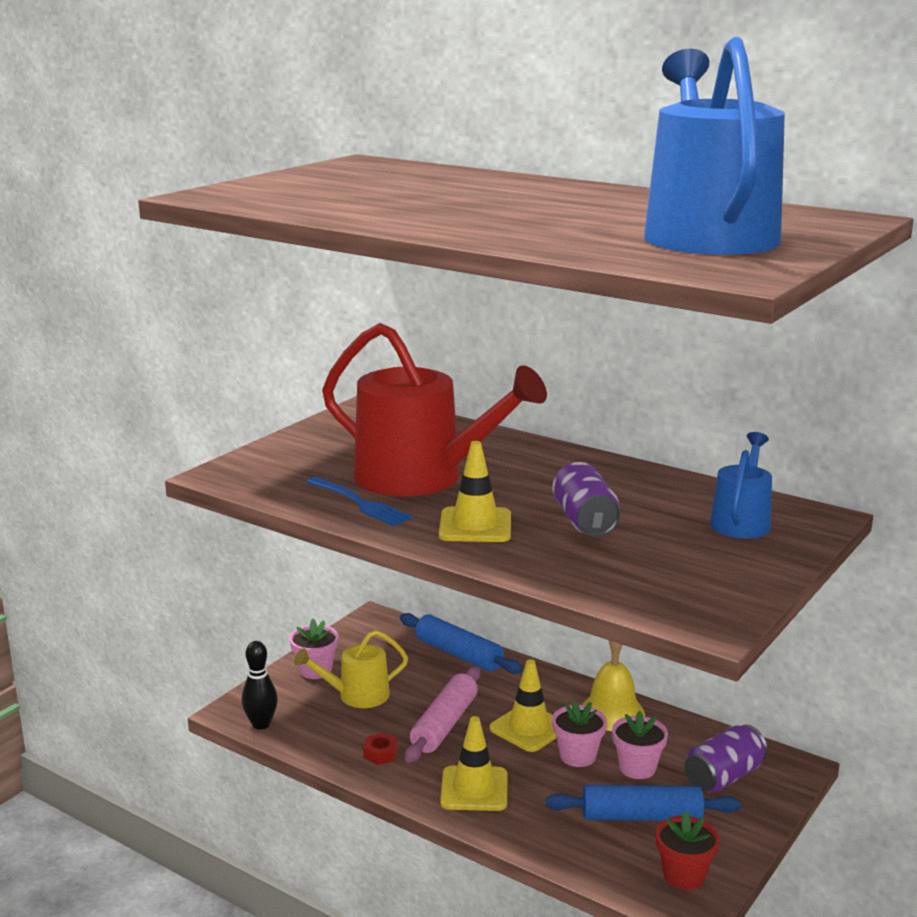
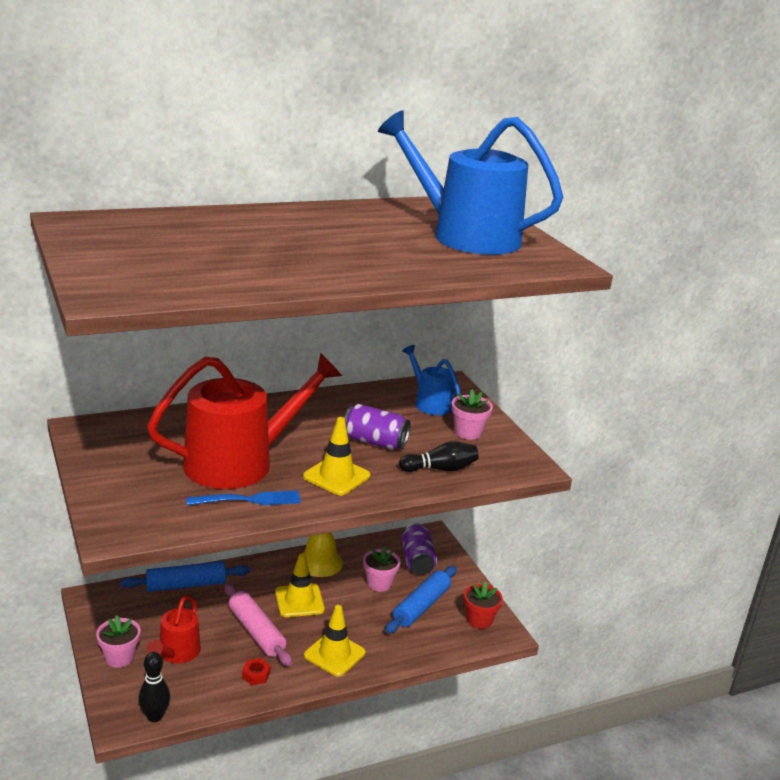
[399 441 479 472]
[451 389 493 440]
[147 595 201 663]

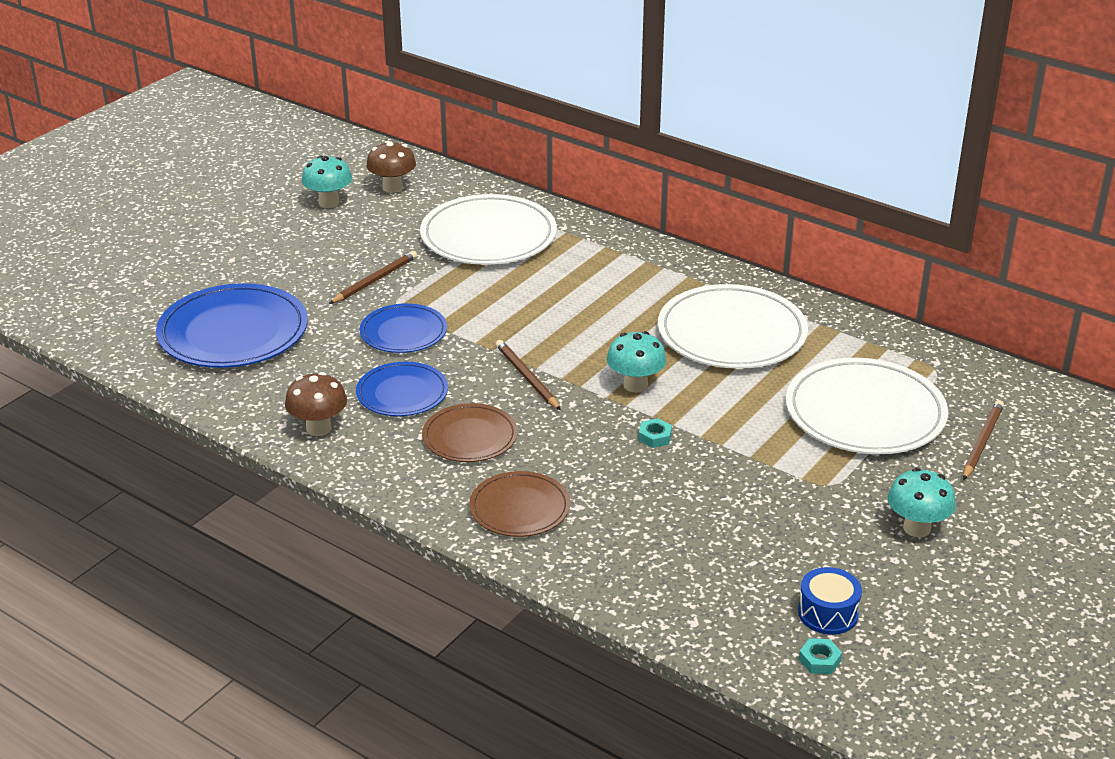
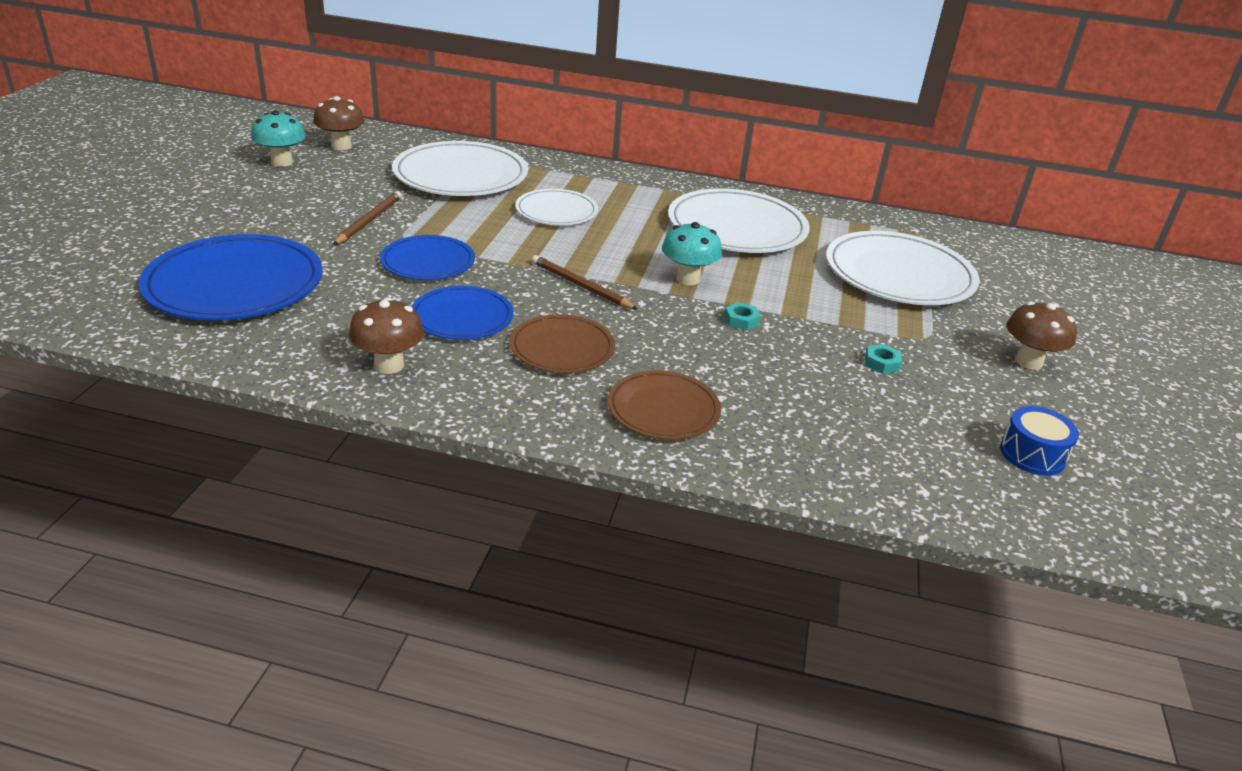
[963 400 1004 480] (first image)
[515 189 598 225]
[865 344 902 374]
[1006 302 1077 370]

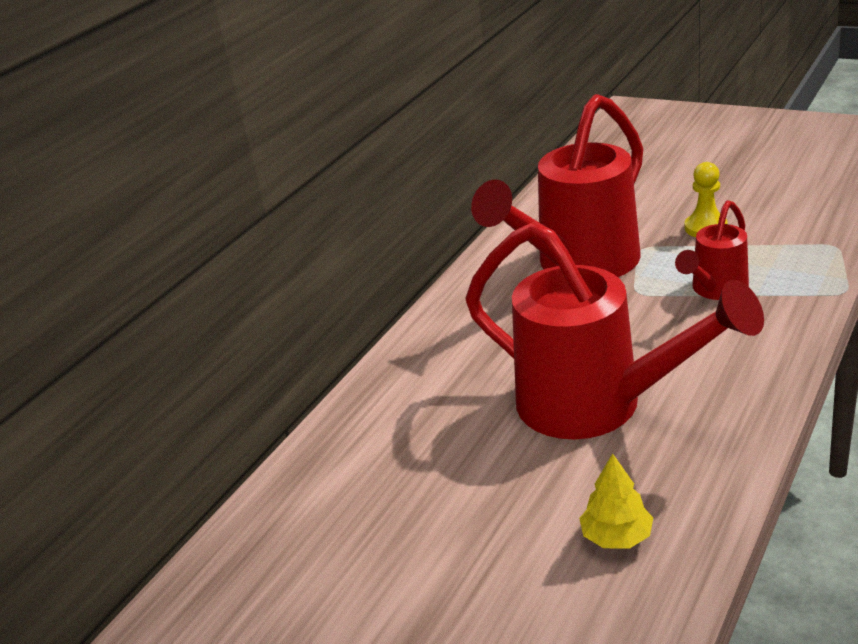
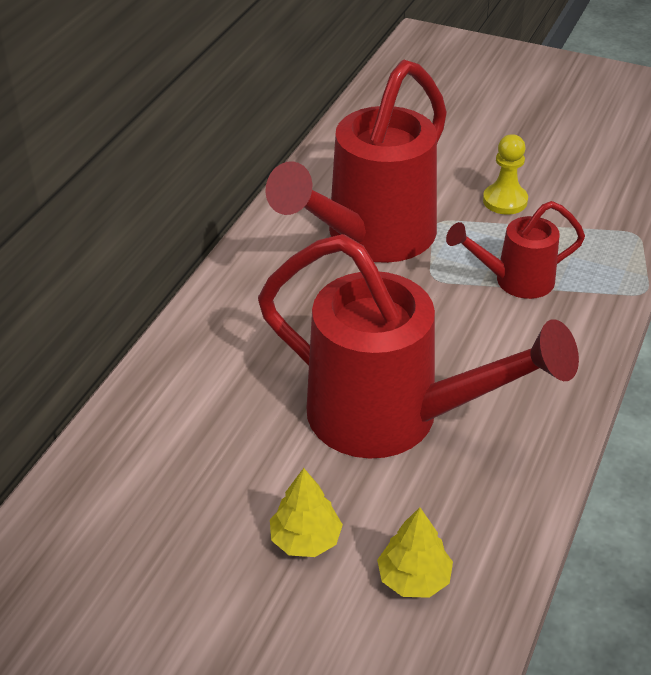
[270 468 343 557]
[446 201 585 299]

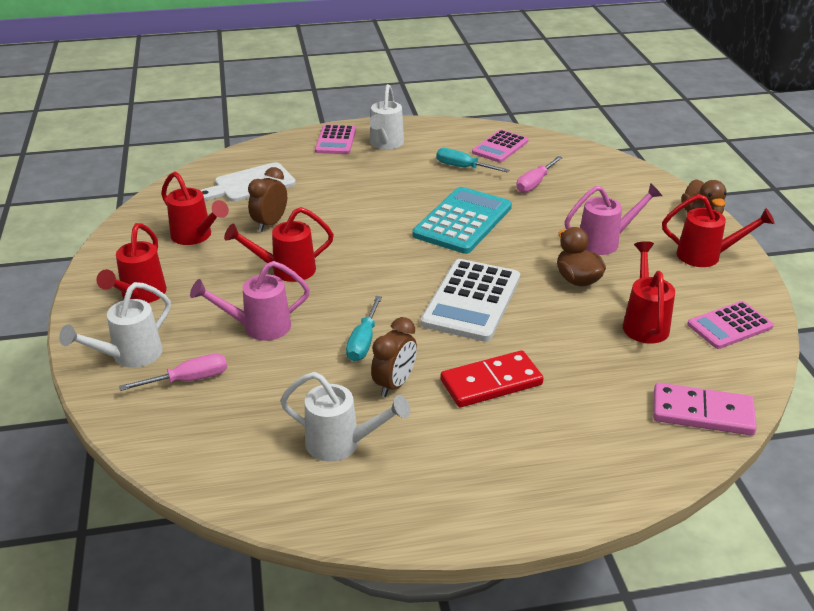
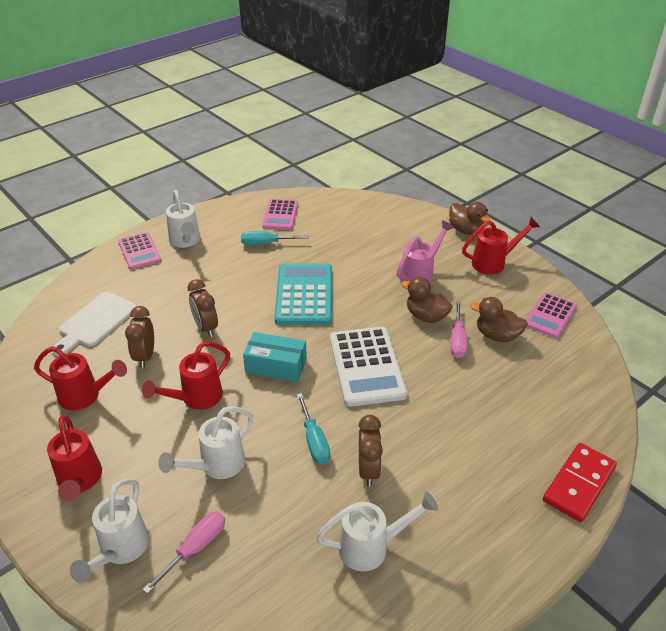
[653 383 757 436] (first image)
[188 279 218 337]
[243 332 307 382]
[543 443 617 522]
[451 302 467 358]
[470 297 528 342]
[158 406 253 479]

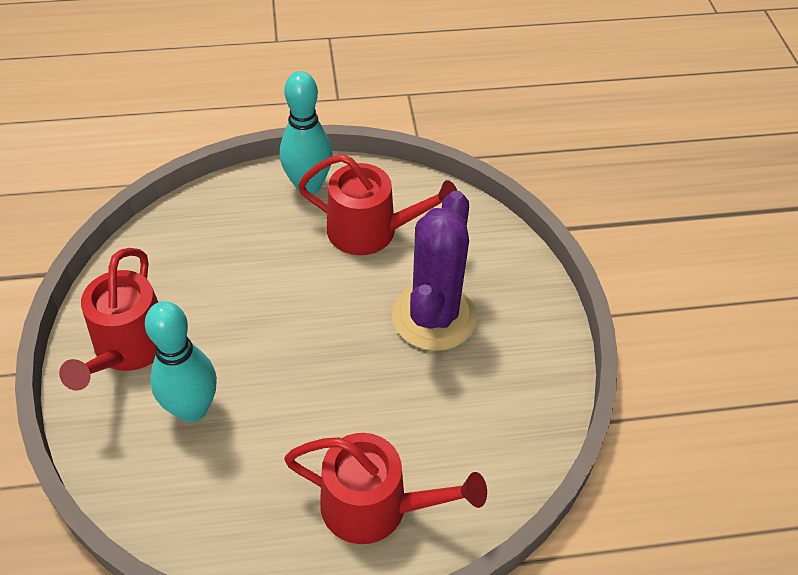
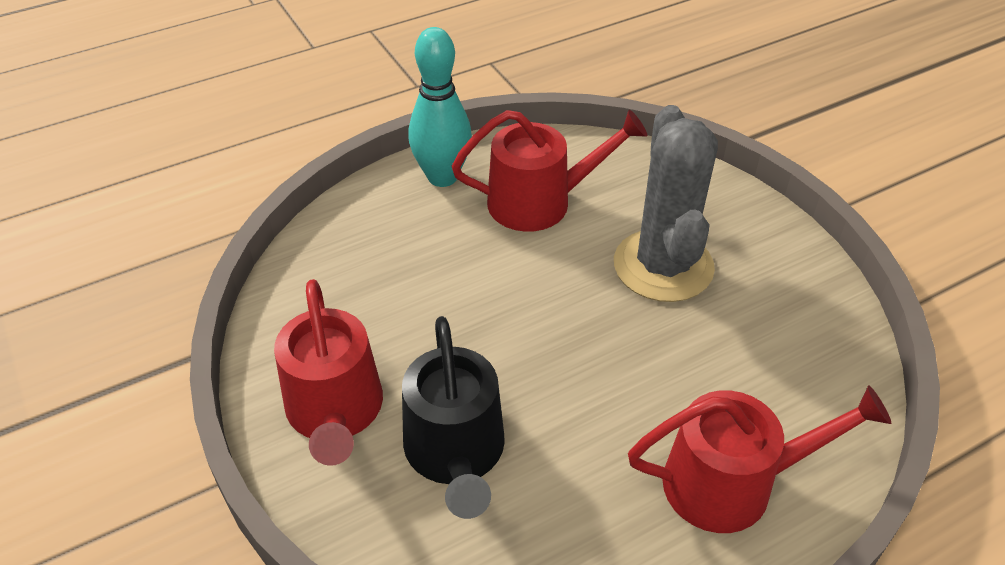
[402 316 505 519]
[614 105 718 302]

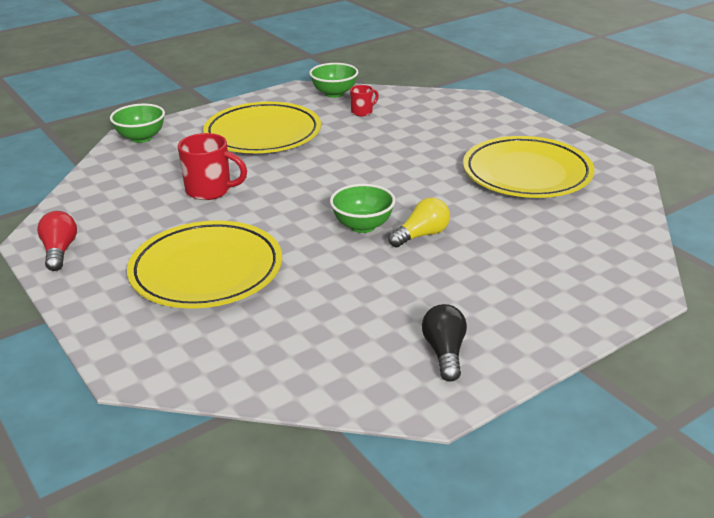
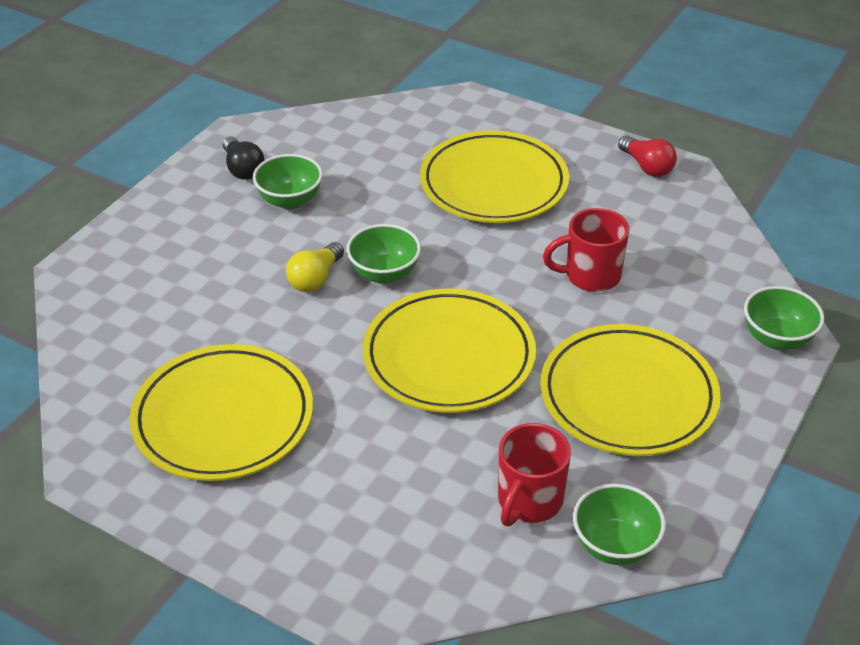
[253 154 323 209]
[363 289 536 413]
[498 423 571 526]

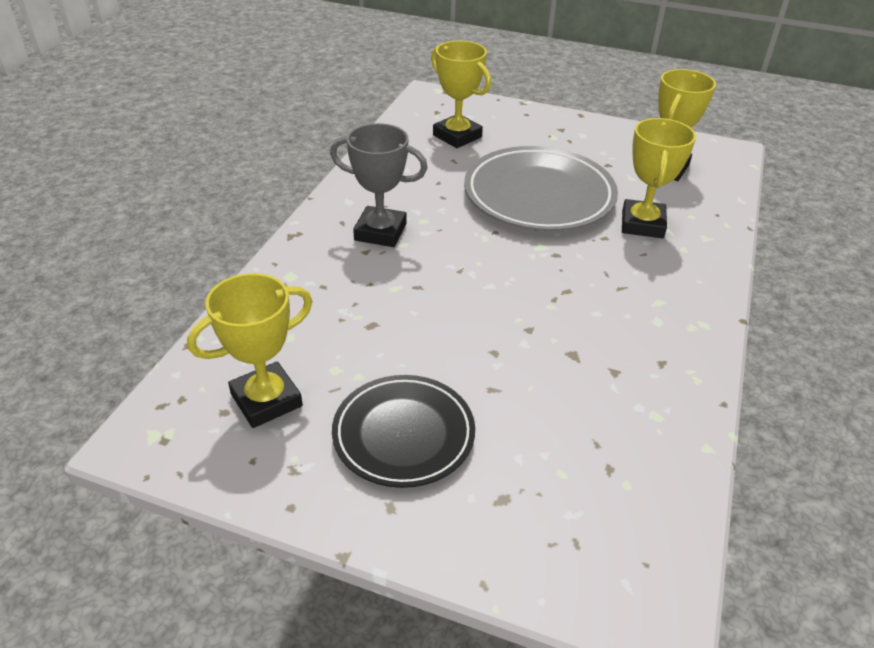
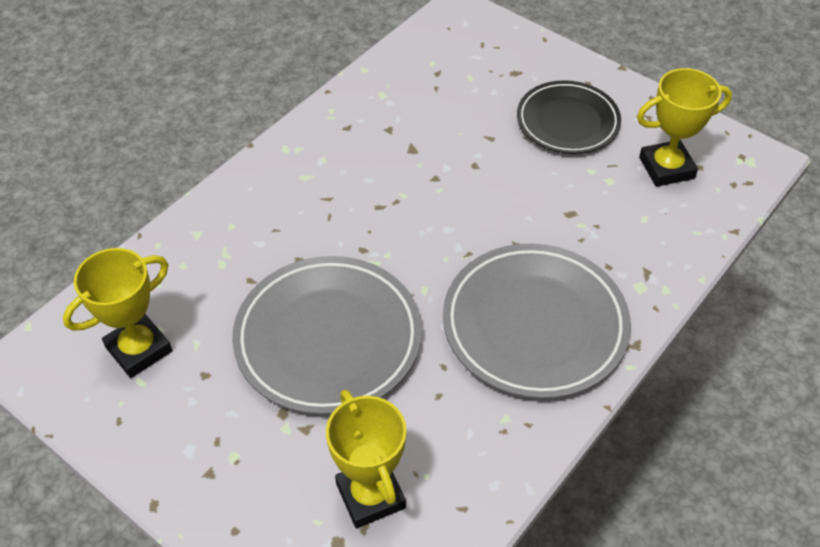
[622 118 696 238] (first image)
[443 244 631 399]

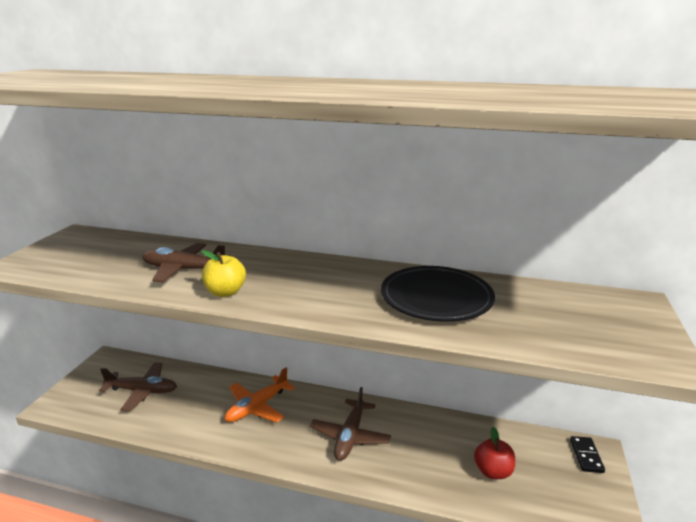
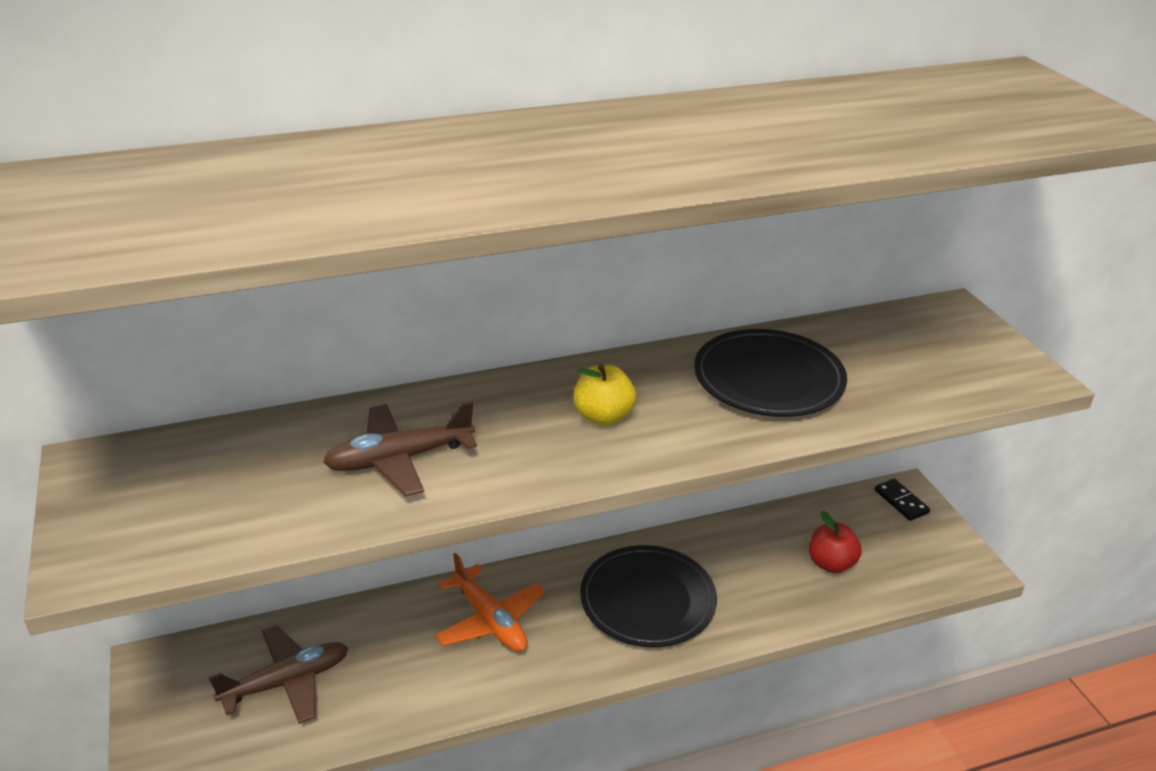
[573 364 636 426]
[580 545 717 647]
[435 553 545 652]

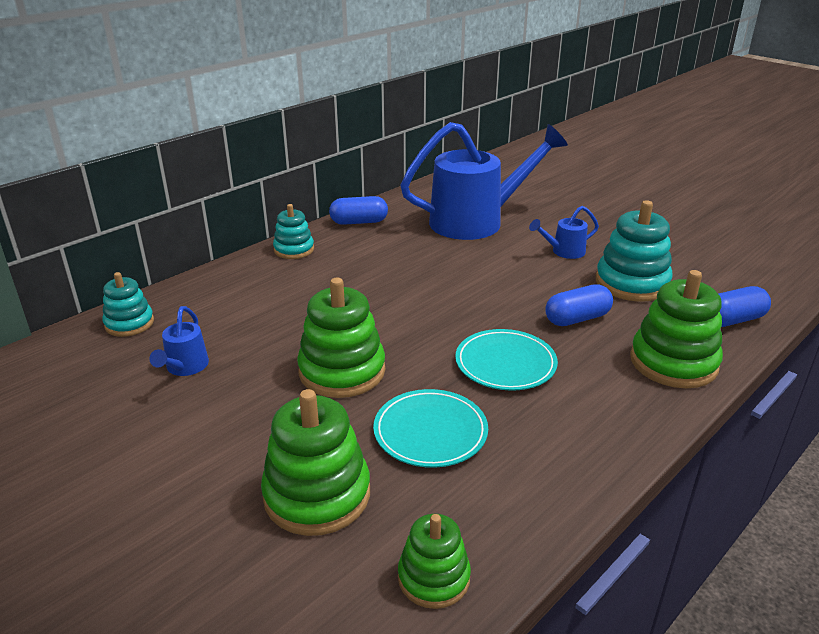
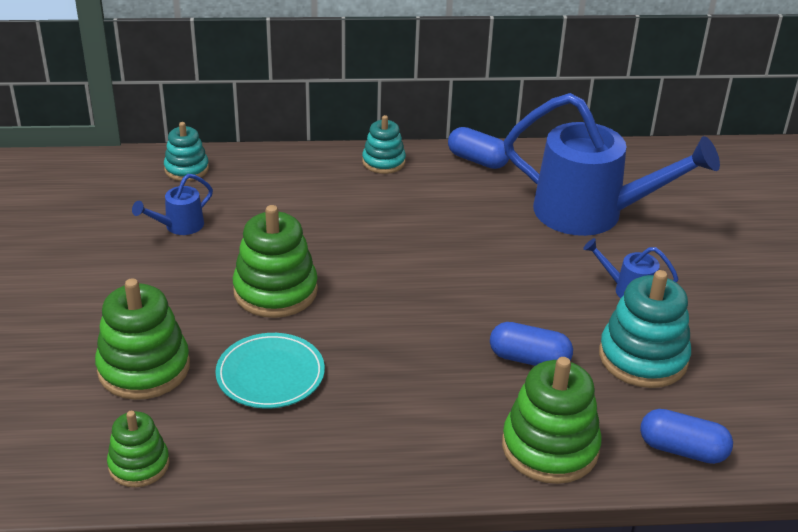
[455 329 558 391] (first image)

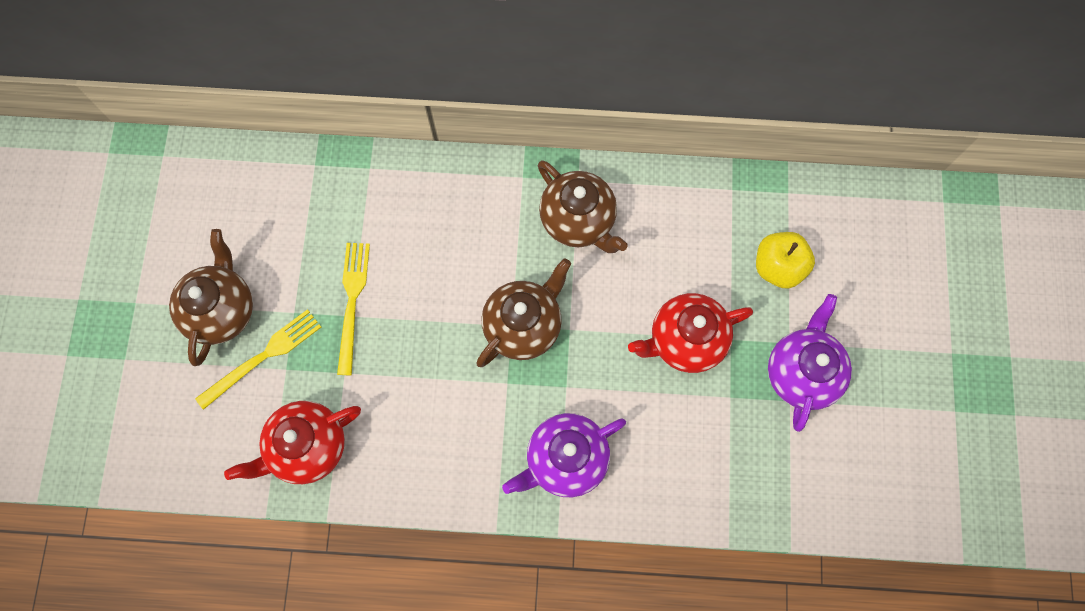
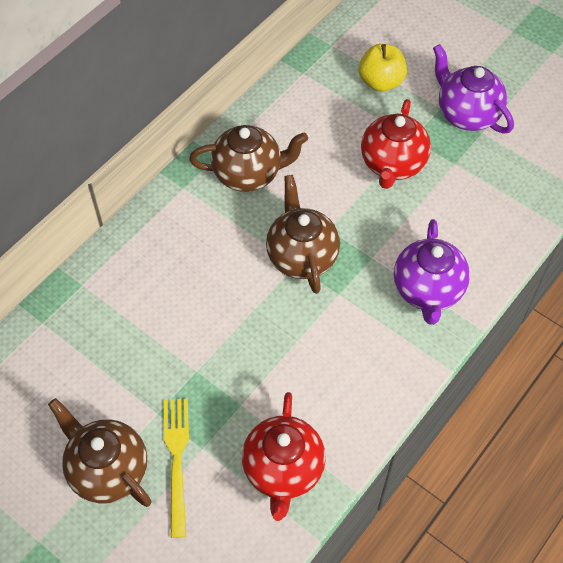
[337 243 370 375] (first image)

